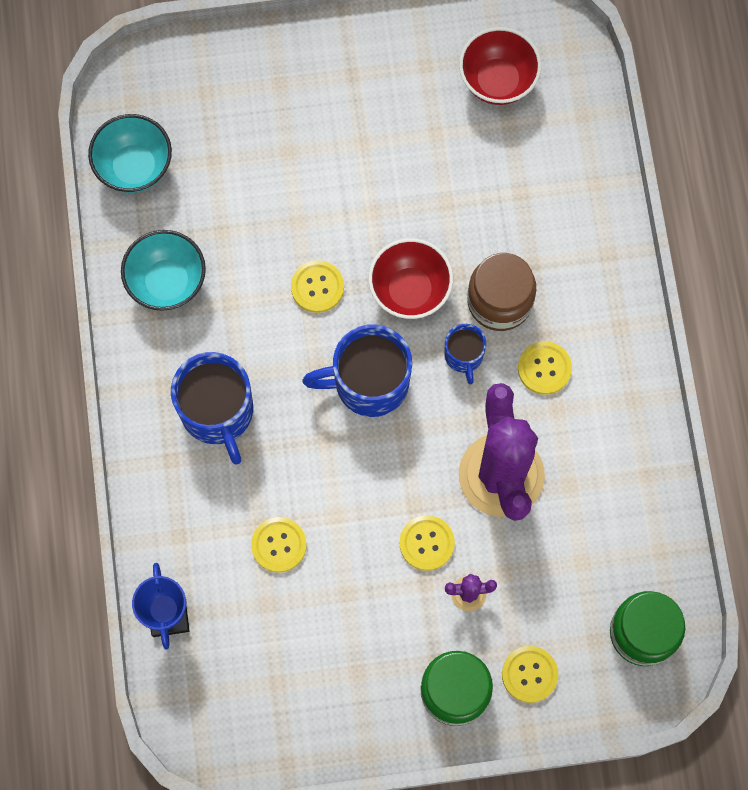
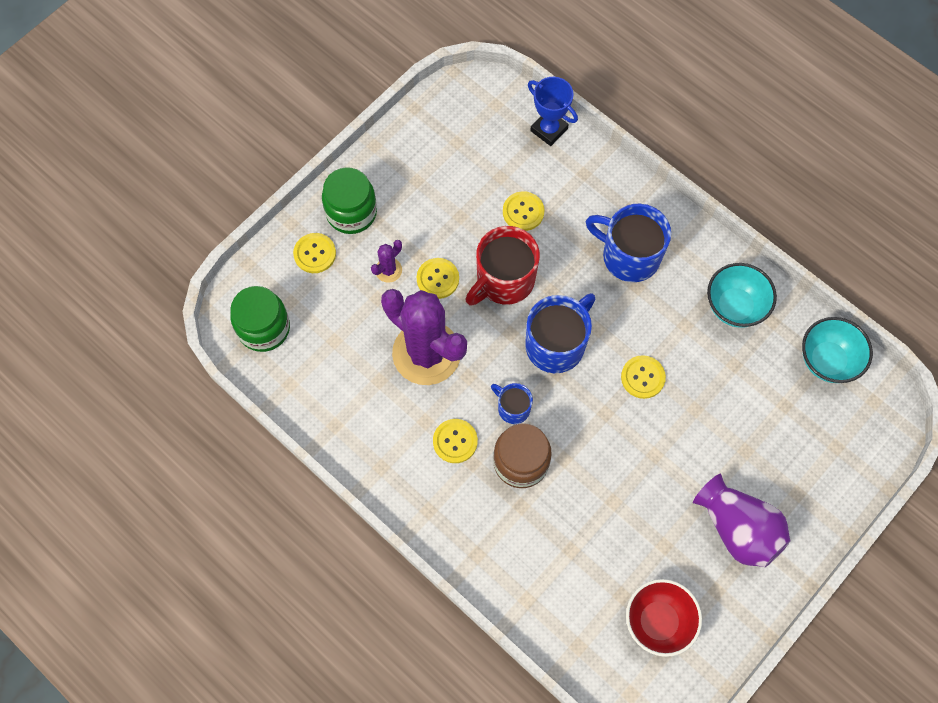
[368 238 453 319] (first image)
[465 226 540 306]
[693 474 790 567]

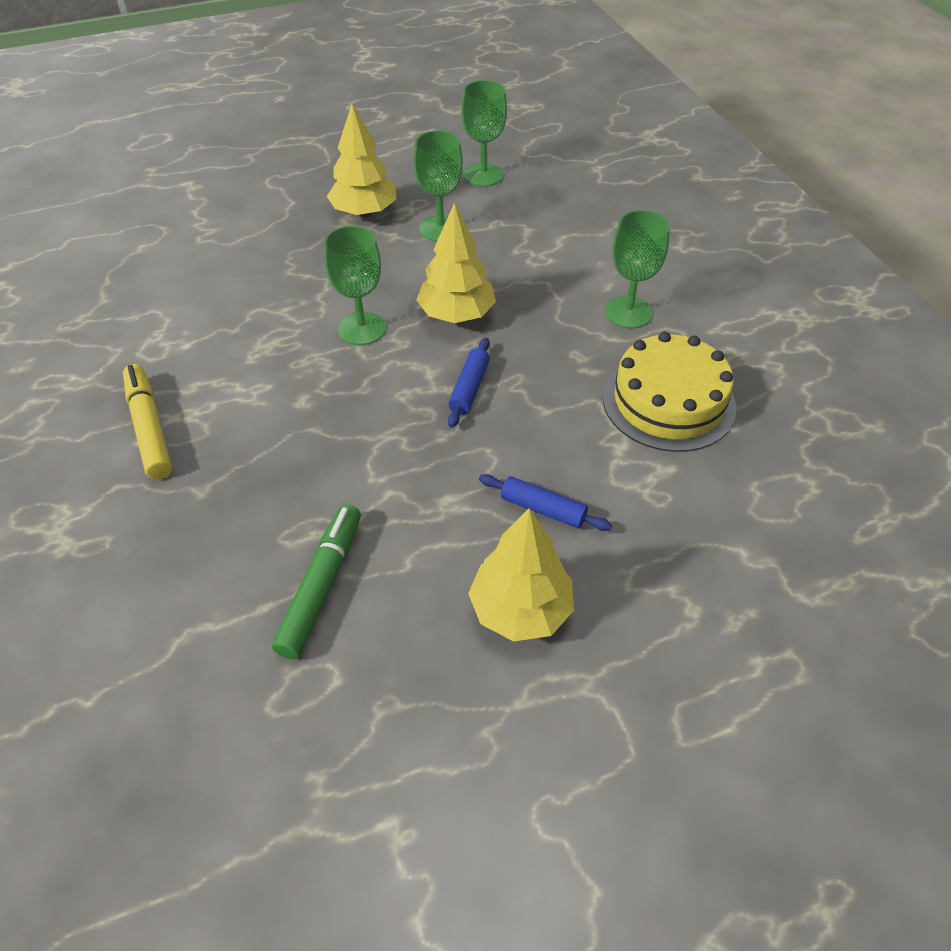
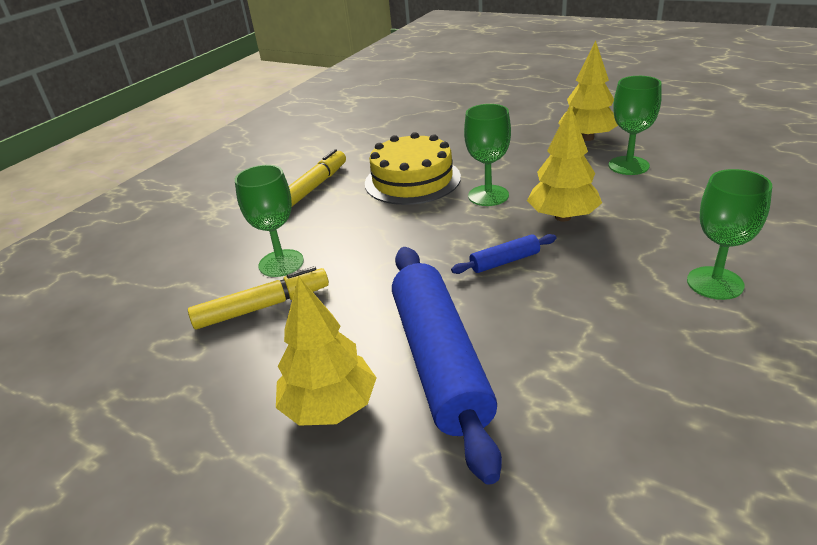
[235 165 304 277]
[365 132 461 205]
[188 266 329 329]
[392 247 502 485]

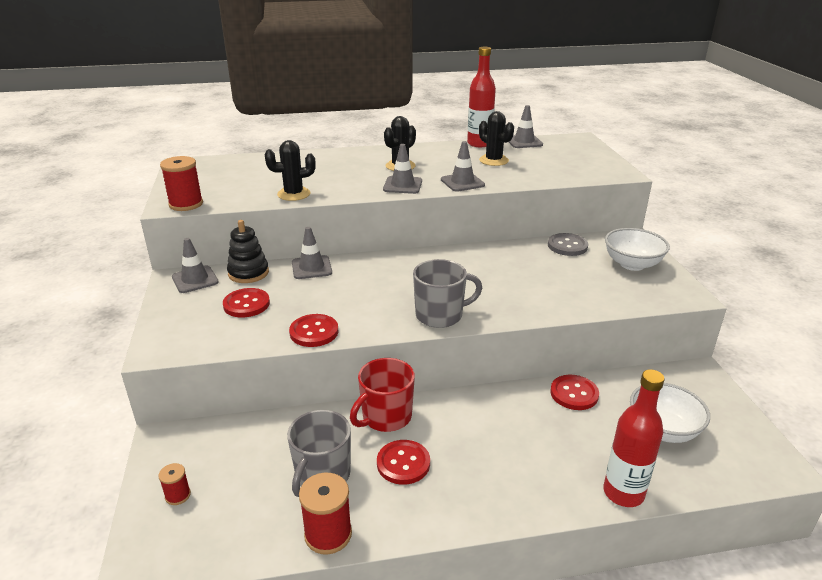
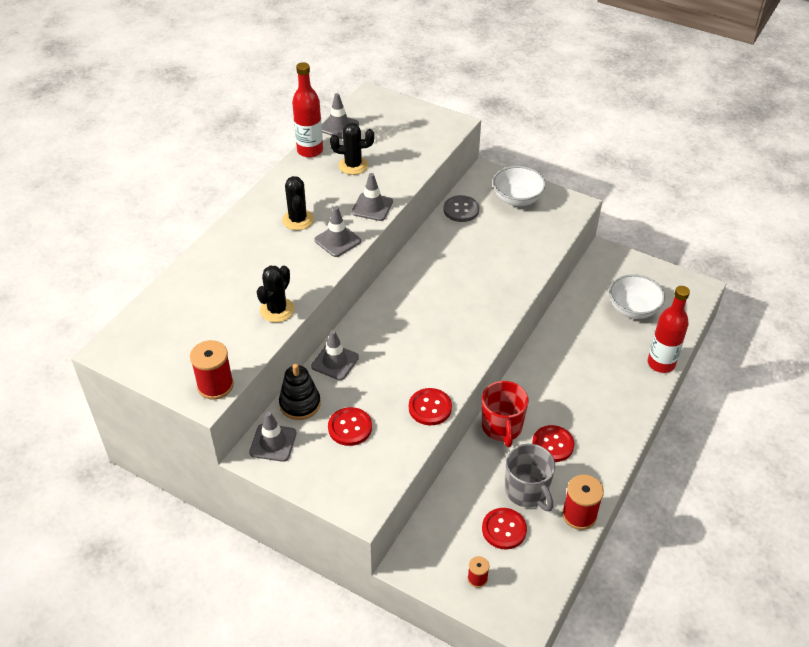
[413 259 482 328] (first image)
[482 508 527 549]

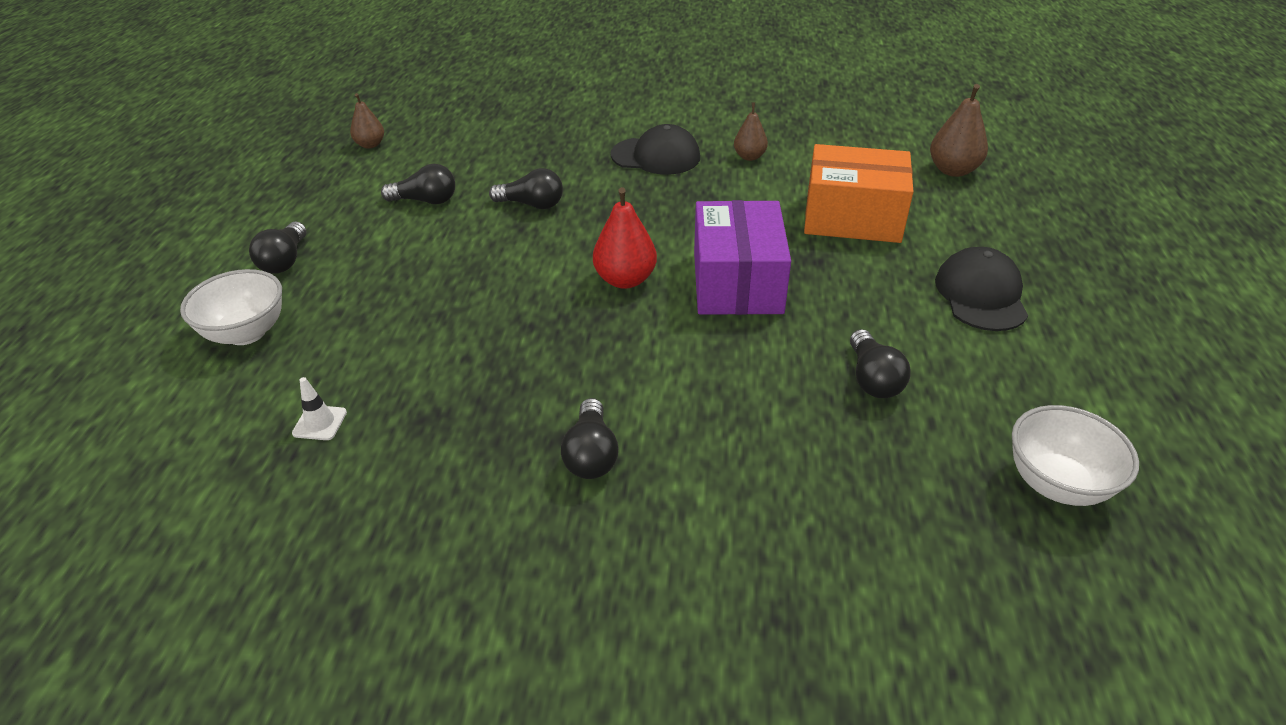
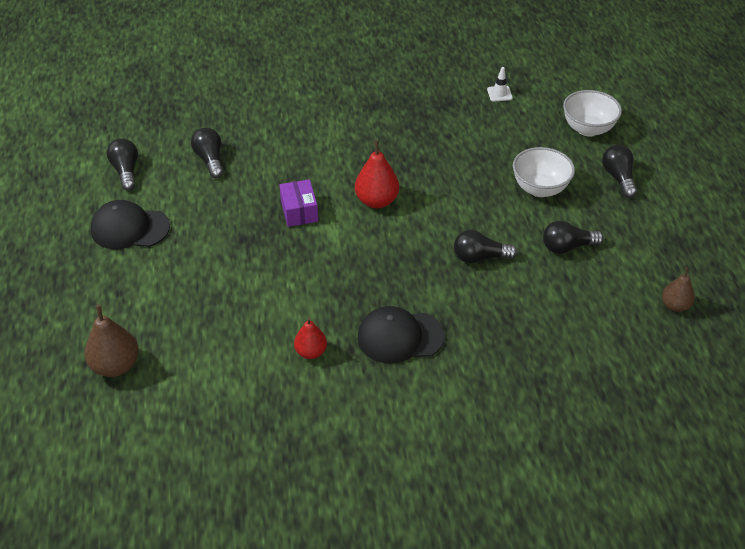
[804 144 914 243] (first image)
[107 139 138 190]
[513 147 575 197]
[294 317 327 359]
[90 200 170 249]
[279 179 318 227]

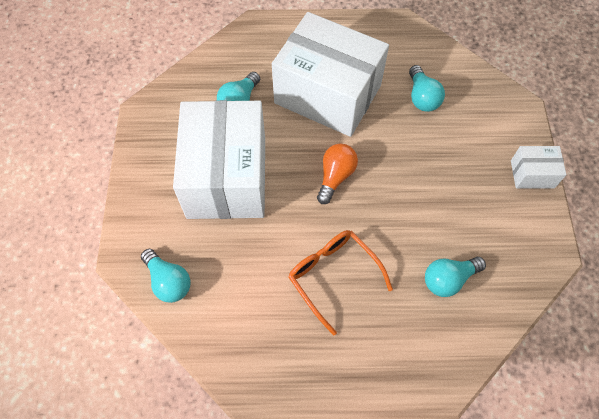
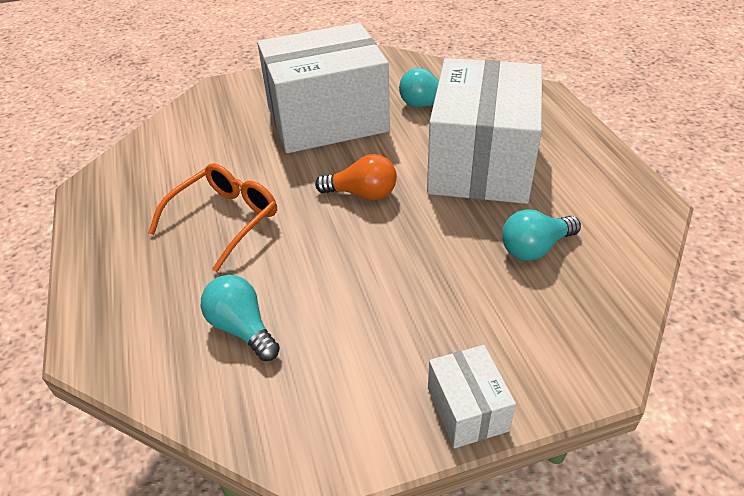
[141 249 191 303] (first image)

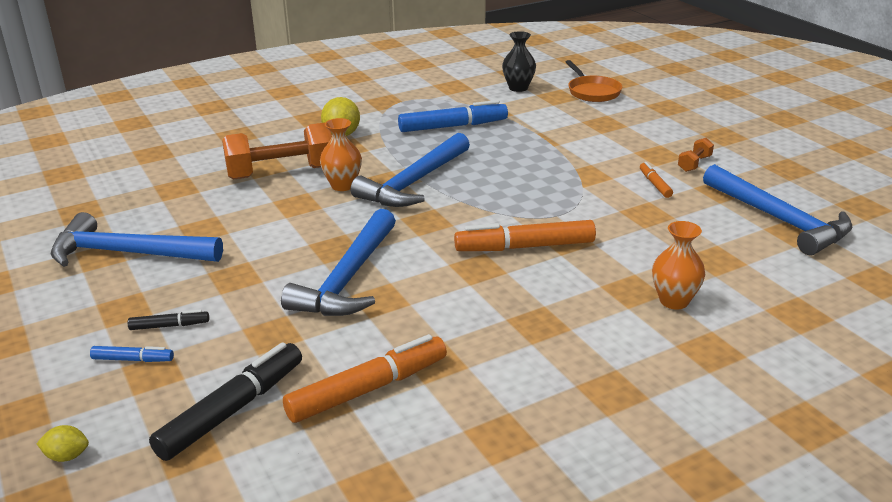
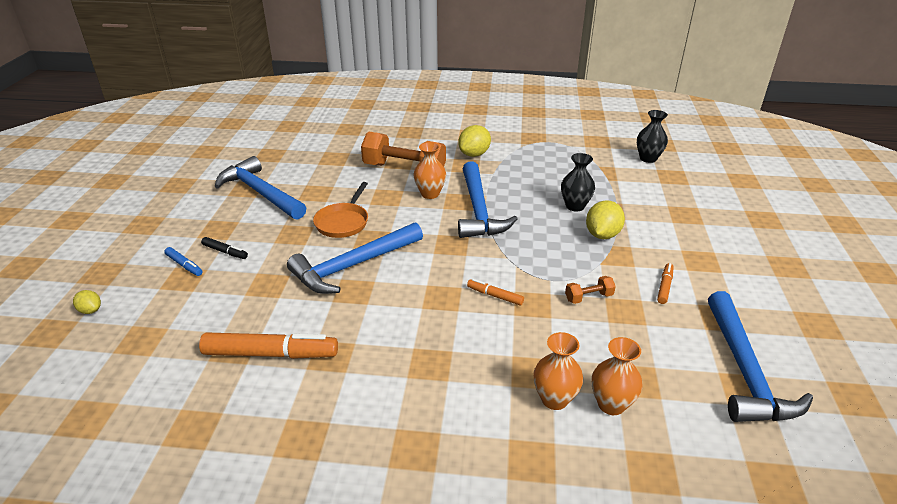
[149 342 302 461] (first image)
[398 100 508 132] (first image)
[561 153 595 212]
[586 200 625 239]
[592 337 643 415]
[313 182 368 238]
[565 276 616 304]
[458 161 518 238]
[467 279 524 305]

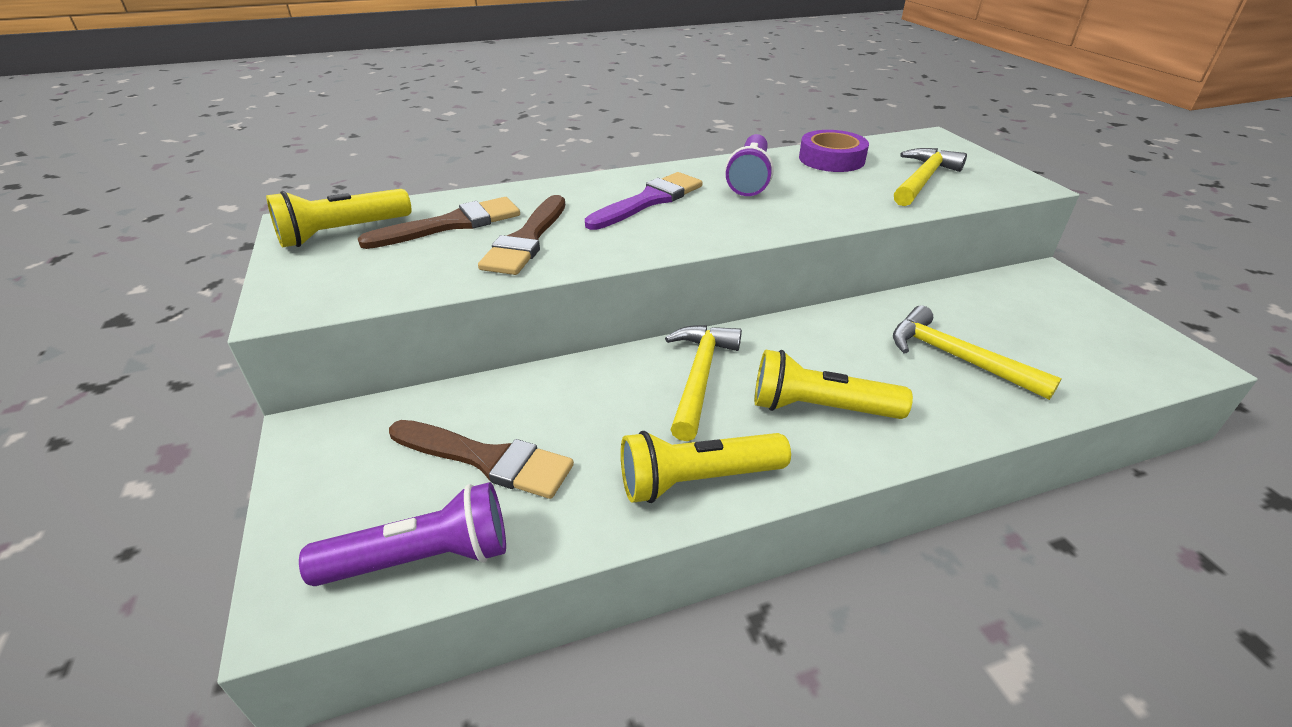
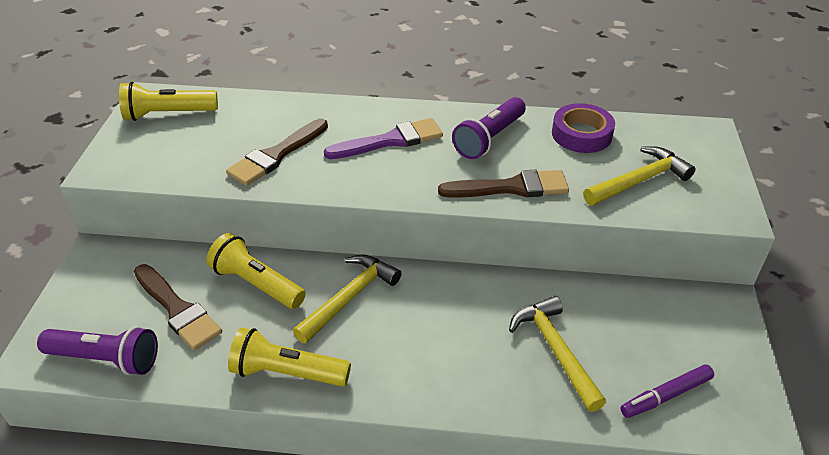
[620 364 714 418]
[438 170 569 198]
[207 233 306 309]

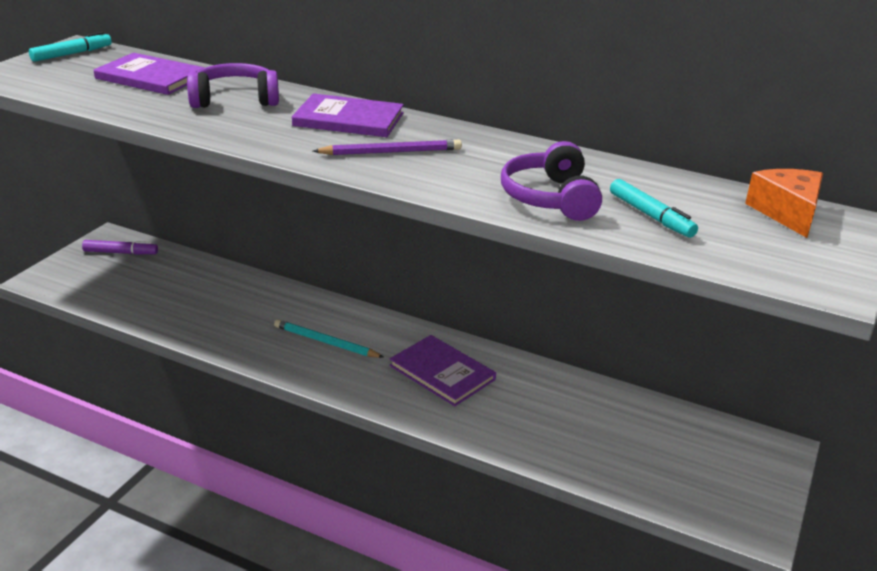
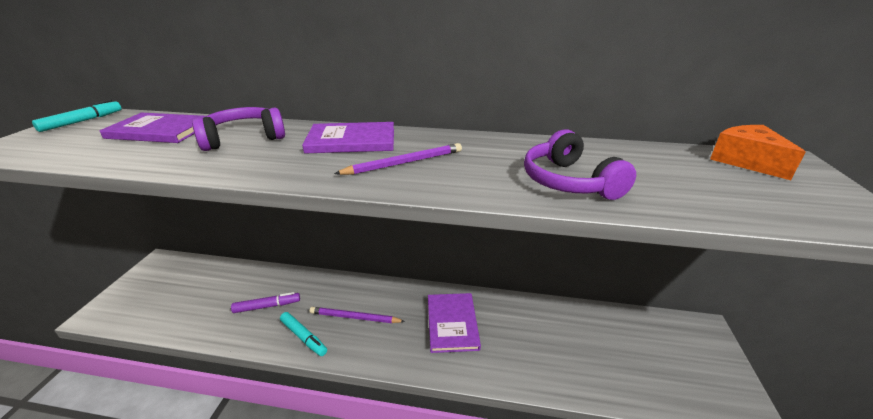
[231 292 300 313]
[280 312 327 356]
[310 307 405 323]
[428 293 481 353]

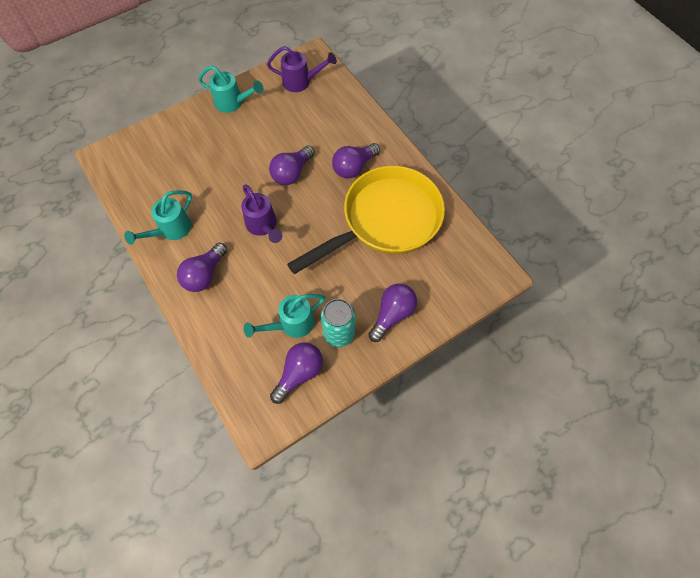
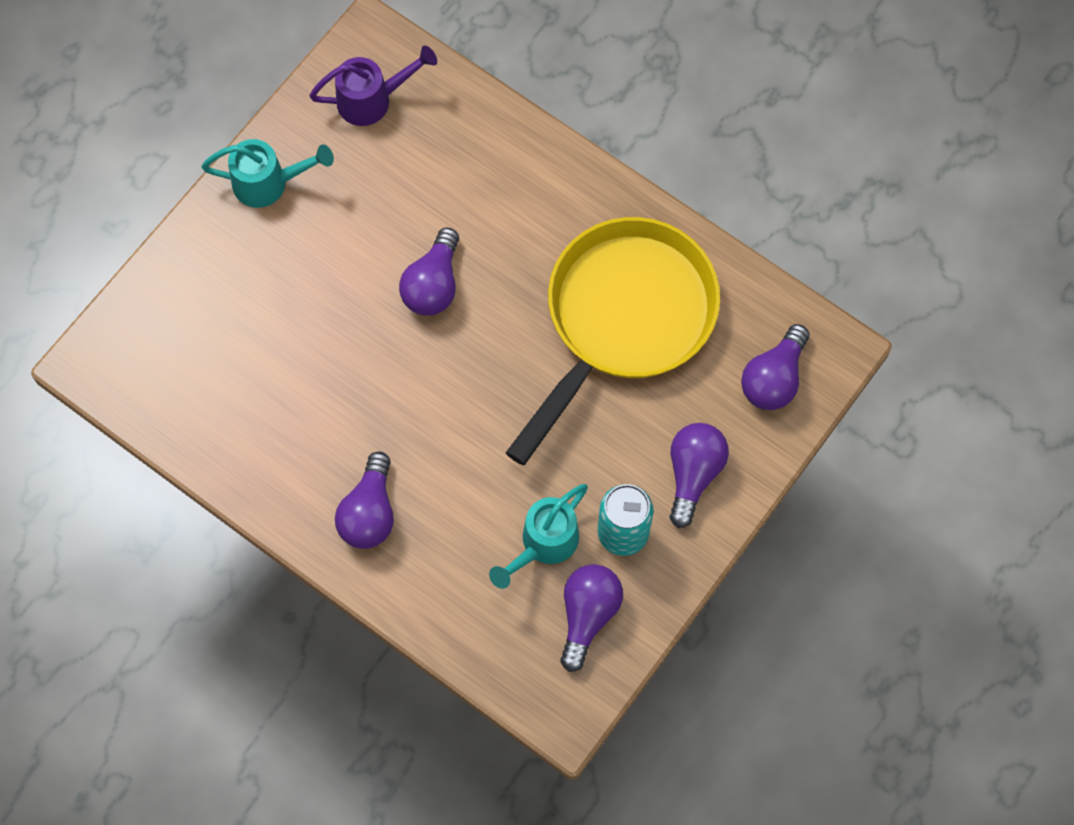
[124 190 192 245] (first image)
[241 184 282 243] (first image)
[741 324 810 410]

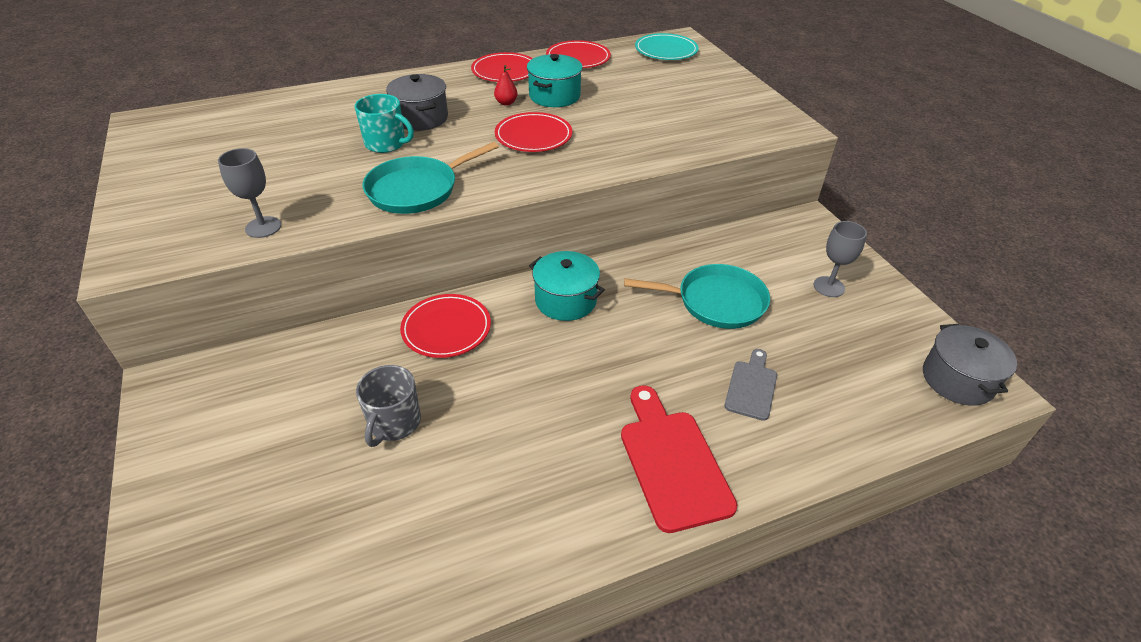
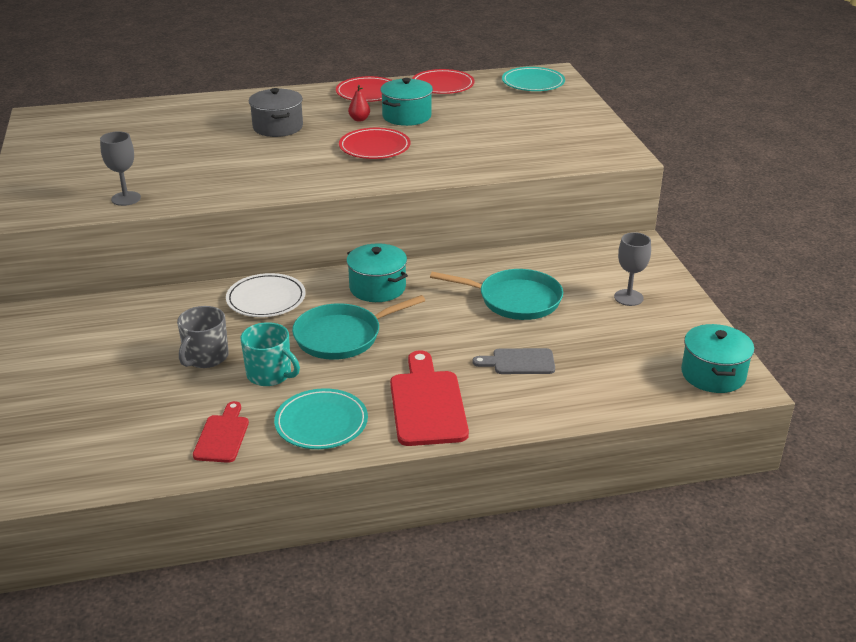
[193 401 249 463]
[274 388 368 449]
[240 322 300 386]
[292 295 425 360]
[226 273 306 317]
[681 324 755 393]
[472 348 555 374]

